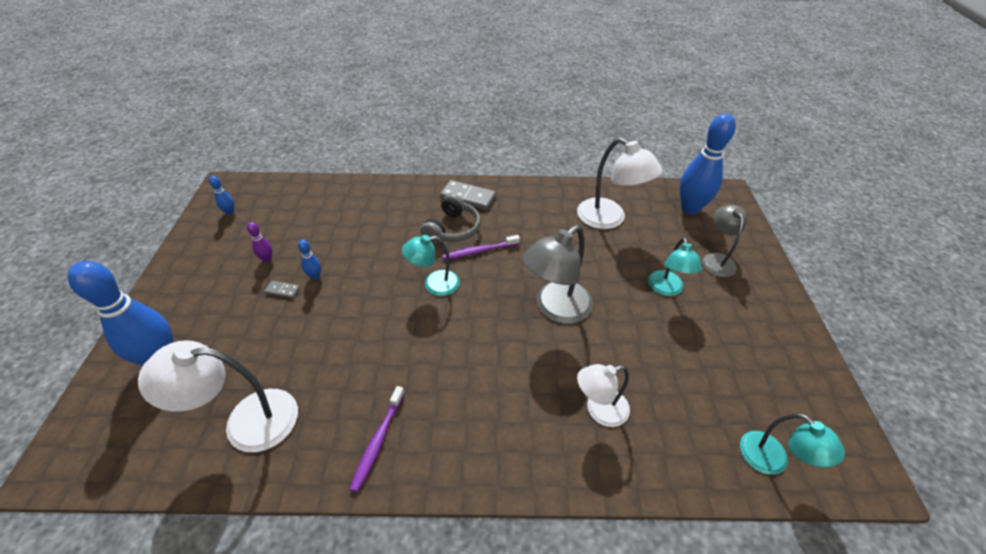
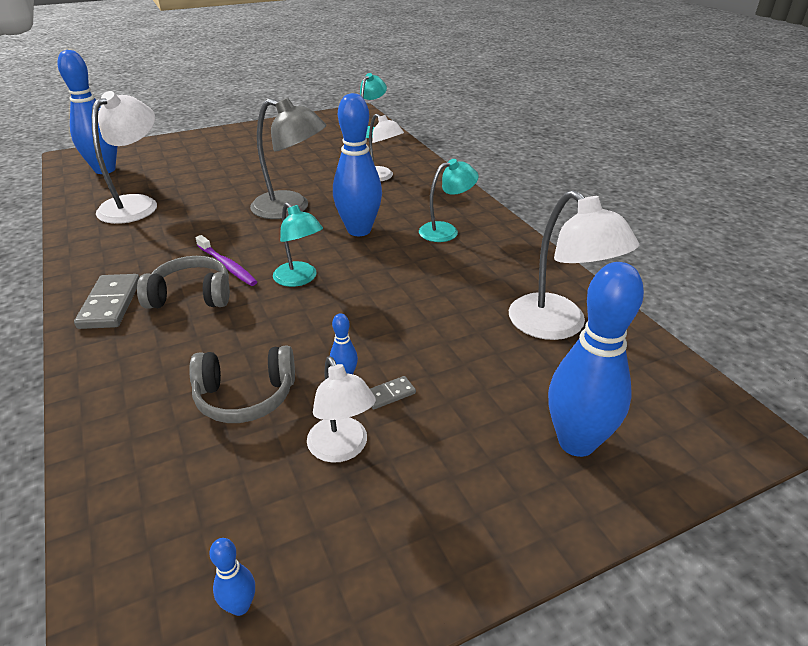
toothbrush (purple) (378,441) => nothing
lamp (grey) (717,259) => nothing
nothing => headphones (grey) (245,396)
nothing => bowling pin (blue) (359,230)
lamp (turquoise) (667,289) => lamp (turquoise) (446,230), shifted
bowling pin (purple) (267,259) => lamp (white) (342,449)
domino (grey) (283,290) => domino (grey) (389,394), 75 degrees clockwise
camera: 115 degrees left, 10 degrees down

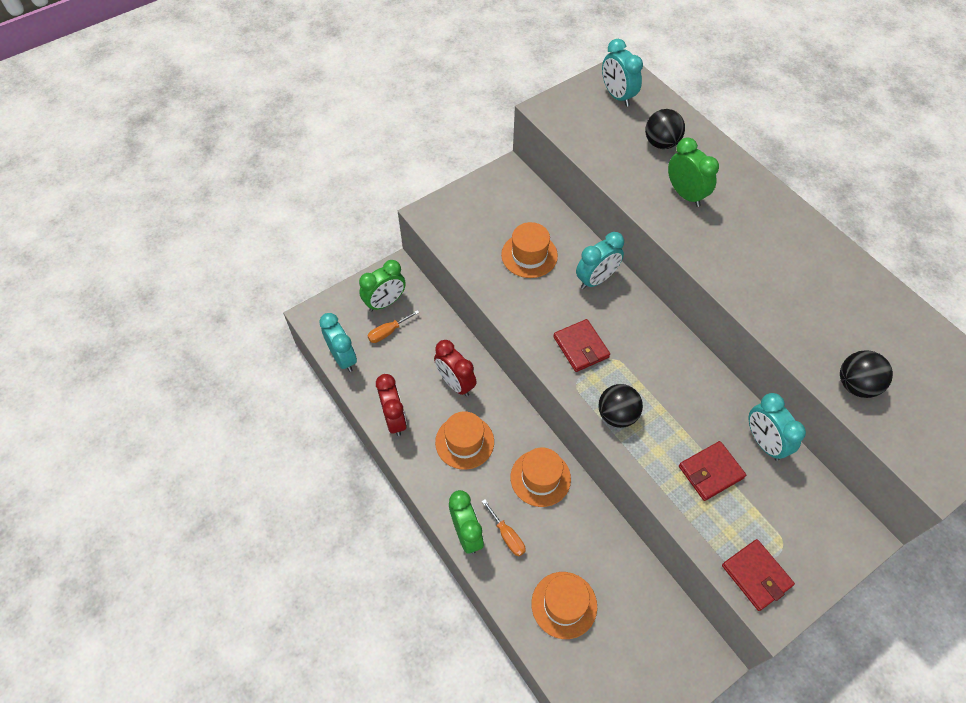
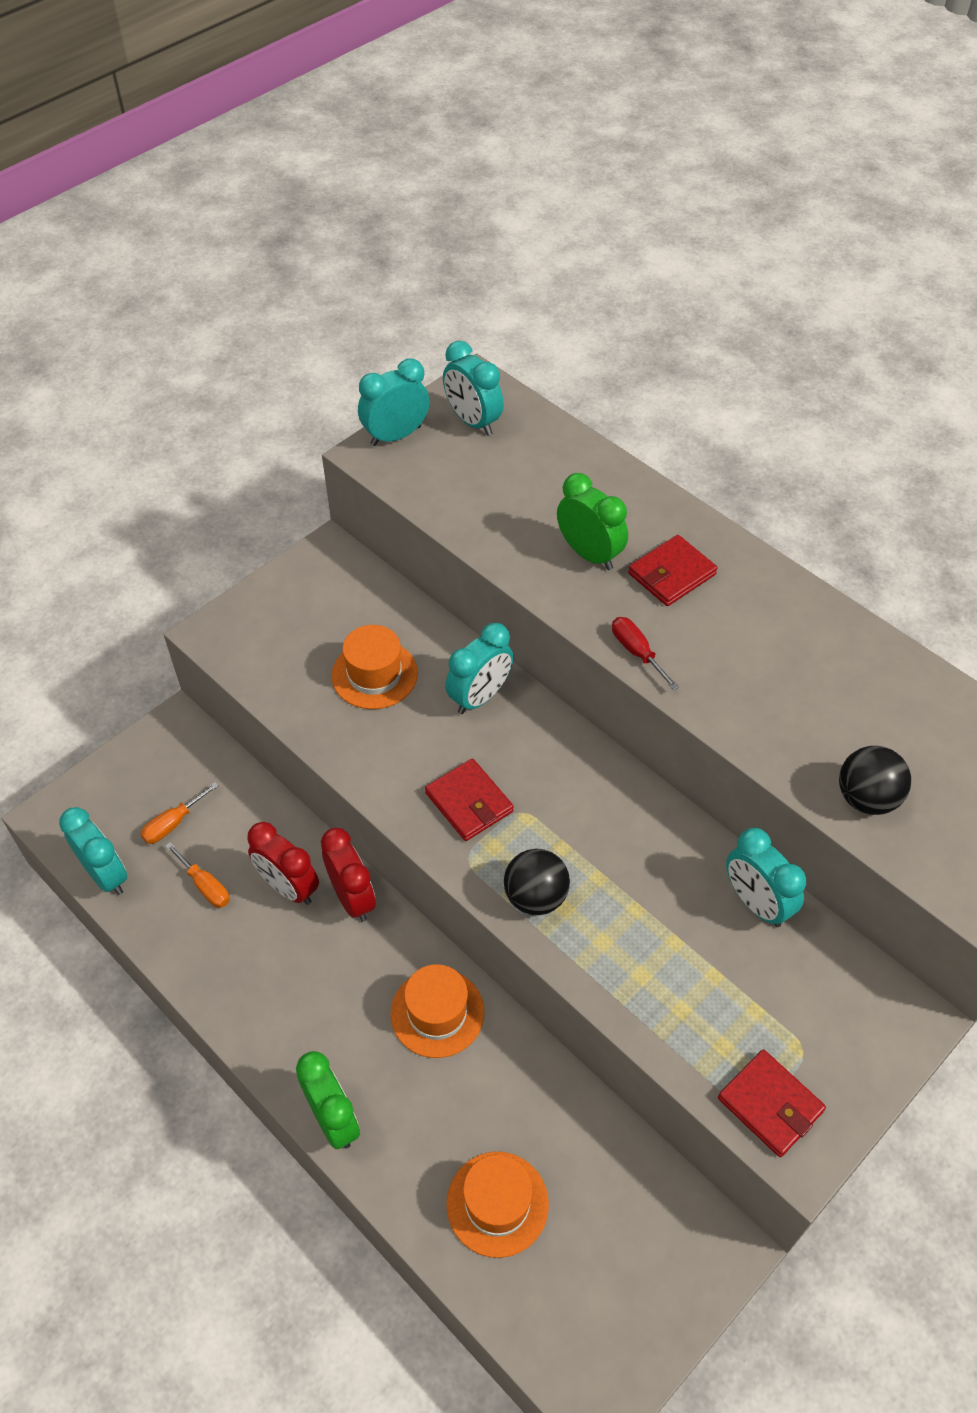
clock (green) (385,302) => nothing
hat (orange) (464,442) => nothing
ball (black) (661,143) => nothing
nothing => clock (turquoise) (396,436)
nothing => screwdriver (red) (637,652)
clock (red) (394,419) => clock (red) (352,897), shifted
screwdriver (orange) (507,536) => screwdriver (orange) (205,886), shifted
wallet (red) (710,472) => wallet (red) (671,574), shifted
camera: 10 degrees left, 5 degrees down

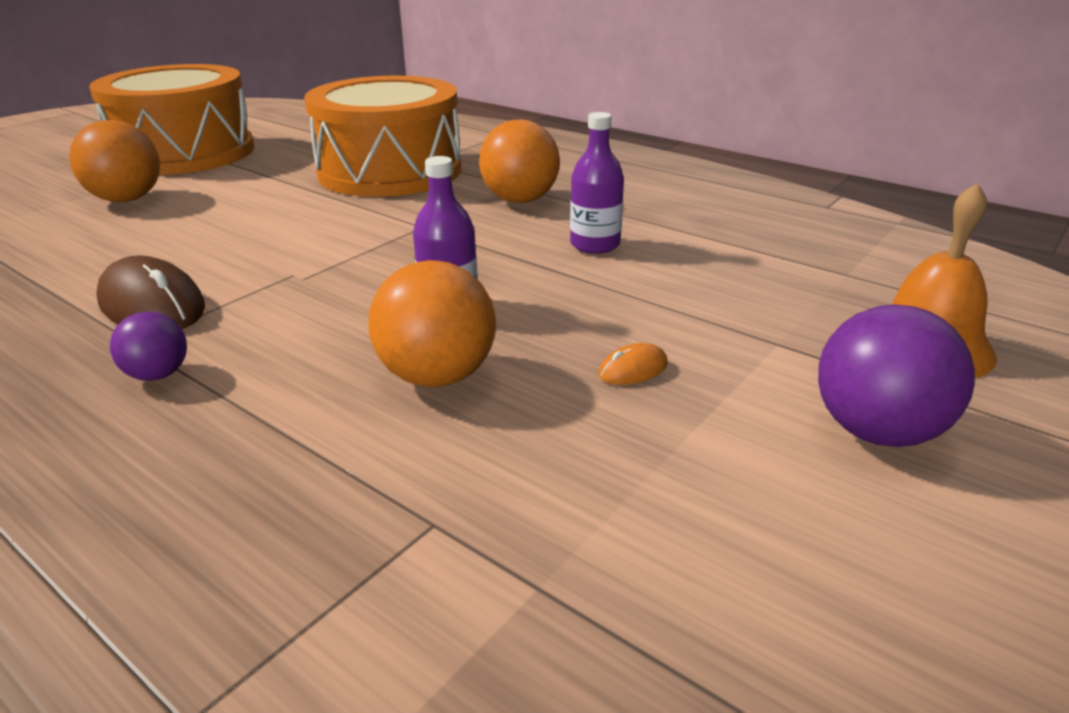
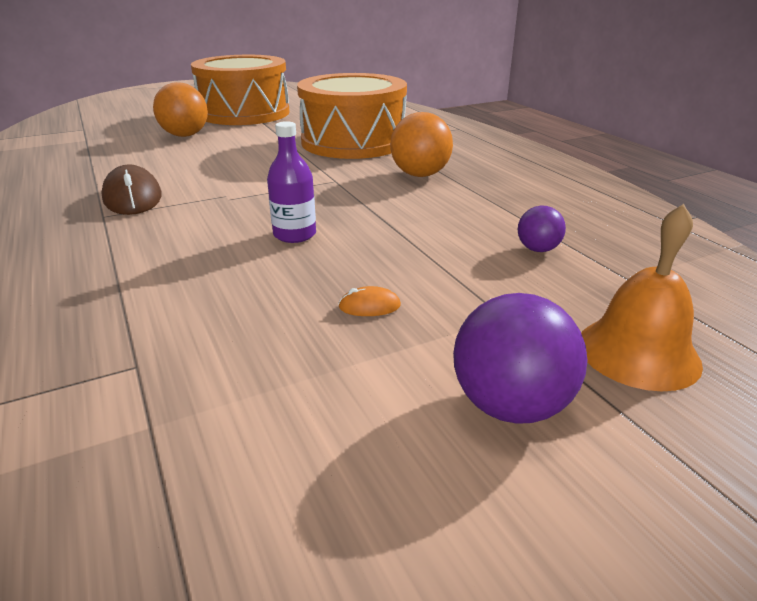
ball (orange) (437,376) => nothing
bottle (purple) (595,244) => nothing
ball (purple) (158,375) => ball (purple) (538,249), shifted
camera: 25 degrees right, 0 degrees up

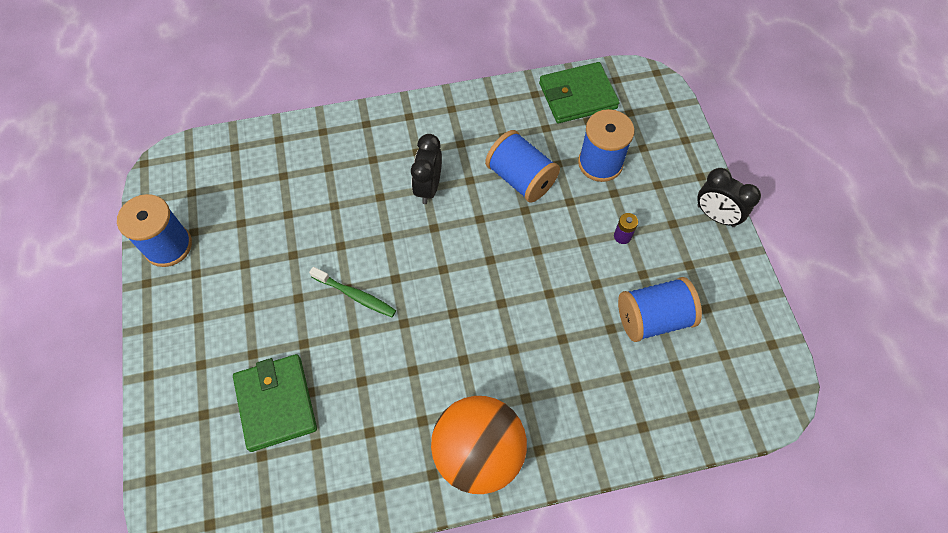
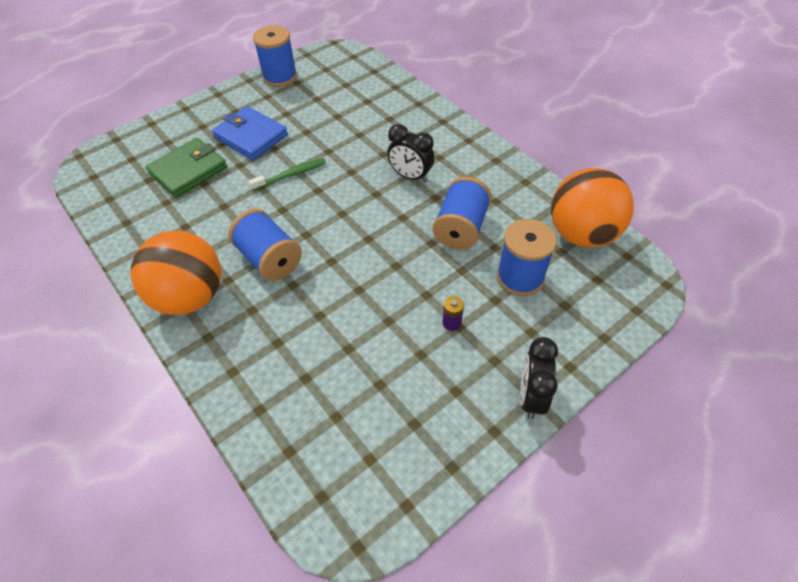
nothing => wallet (blue) (251,136)
spool (blue) (653,318) => spool (blue) (269,259), shifted
wallet (green) (577,96) => ball (orange) (581,234)
toothbrush (green) (355,295) => toothbrush (green) (291,175), 120 degrees counterclockwise
clock (black) (428,187) => clock (black) (410,176), 135 degrees counterclockwise
camera: 65 degrees right, 10 degrees down

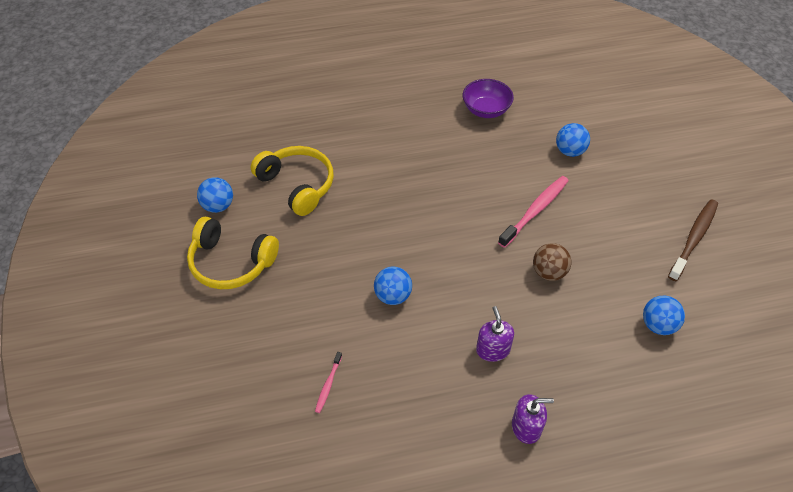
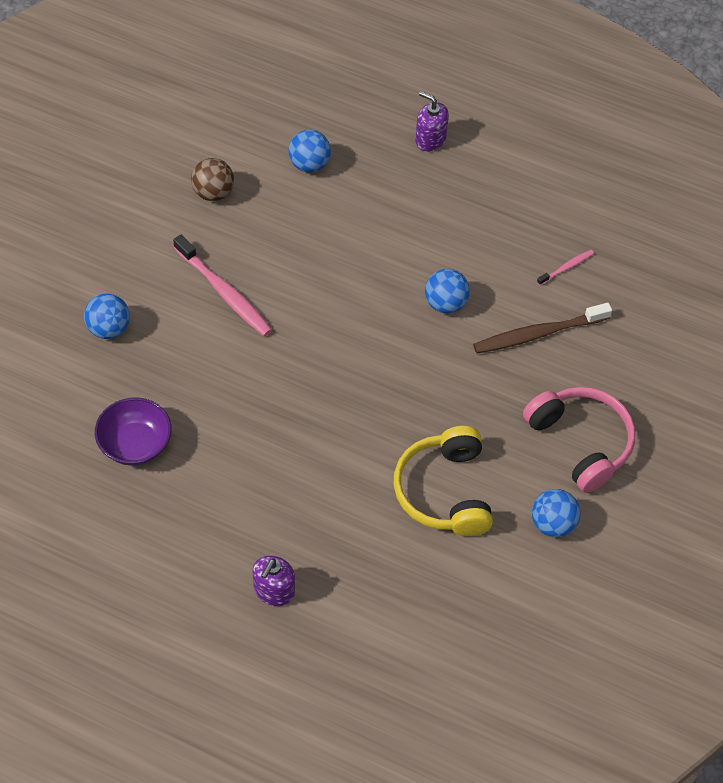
soap dispenser (purple) (493,349) => soap dispenser (purple) (274,590), shifted
ball (brown) (549,272) => ball (brown) (213,193), shifted
ball (blue) (658,325) => ball (blue) (309,164), shifted
toothbrush (brown) (693,239) => toothbrush (brown) (538,334), shifted
headphones (yellow) (231,262) => headphones (pink) (580,442)
toothbrush (pink) (535,211) => toothbrush (pink) (224,292), 120 degrees counterclockwise
camera: 145 degrees left, 5 degrees up

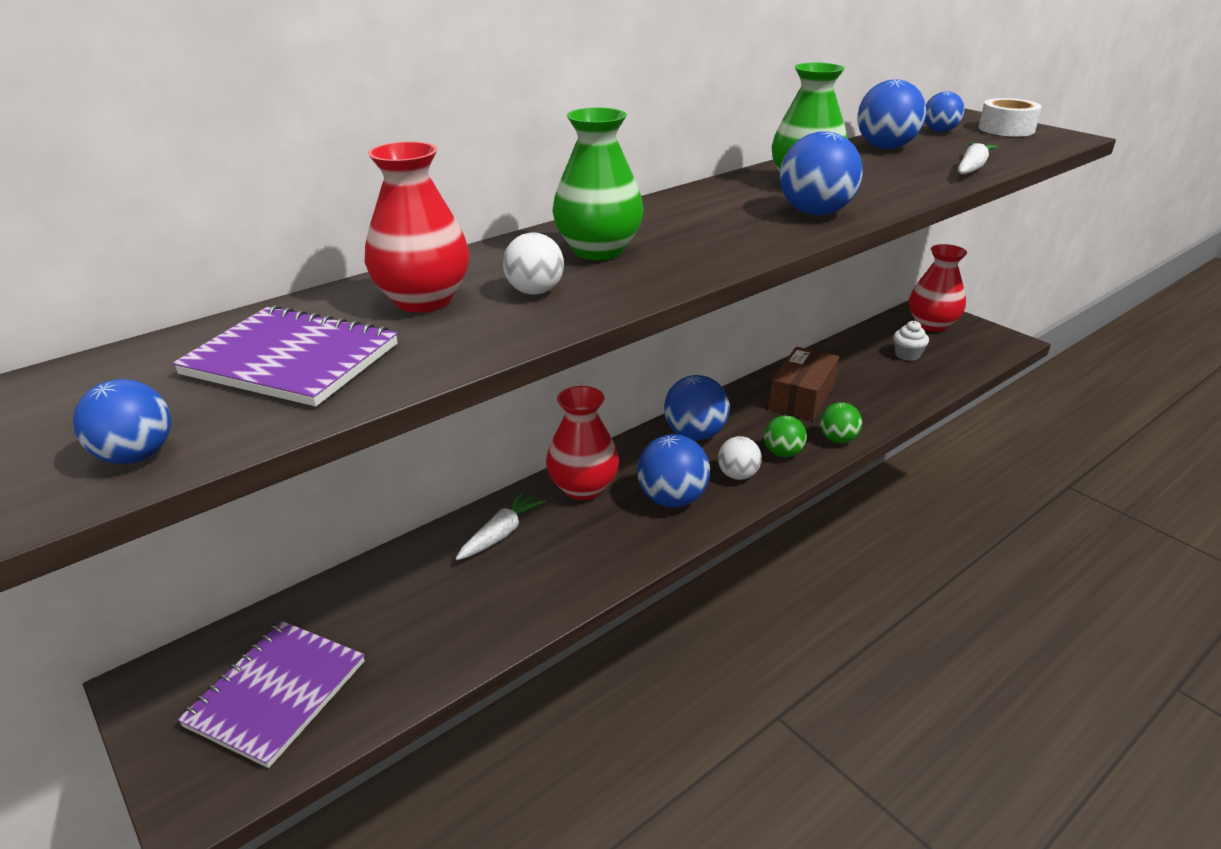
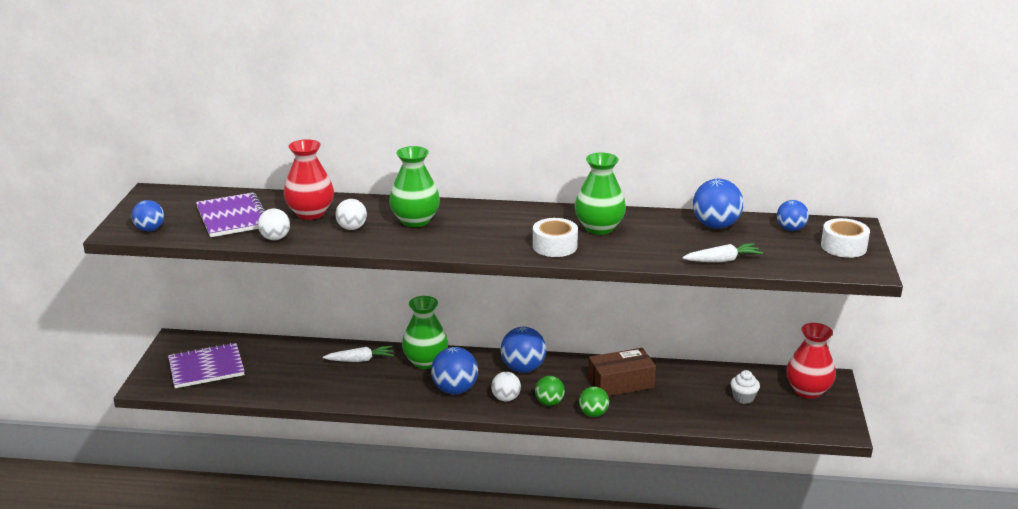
nothing => ball (white) (275,238)
ball (blue) (815,213) => tape (white) (555,246)
vase (red) (583,488) => vase (green) (425,361)
camera: 45 degrees right, 5 degrees down

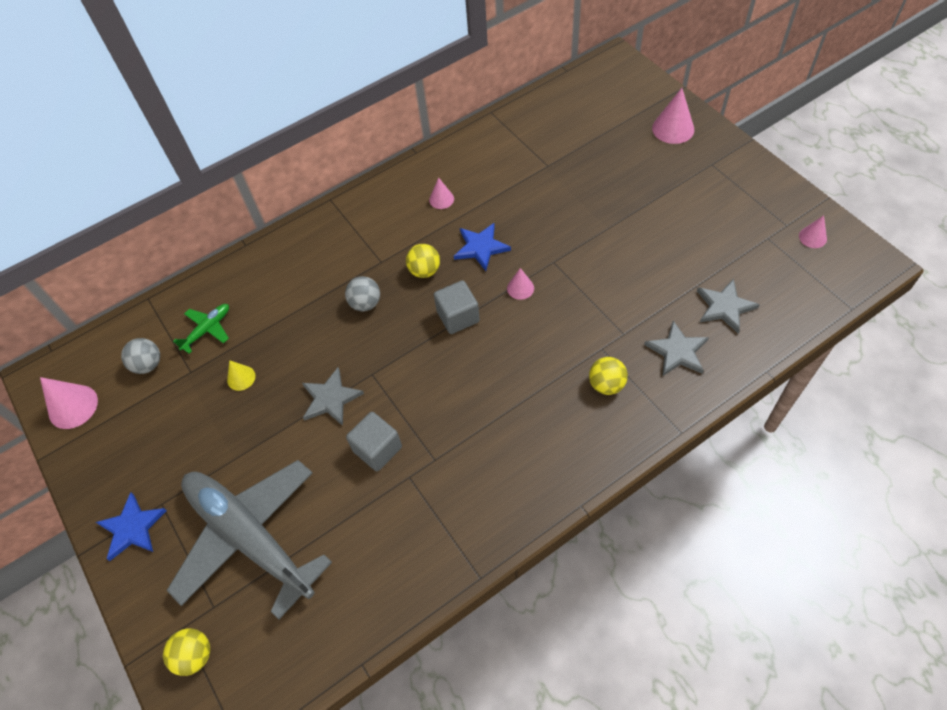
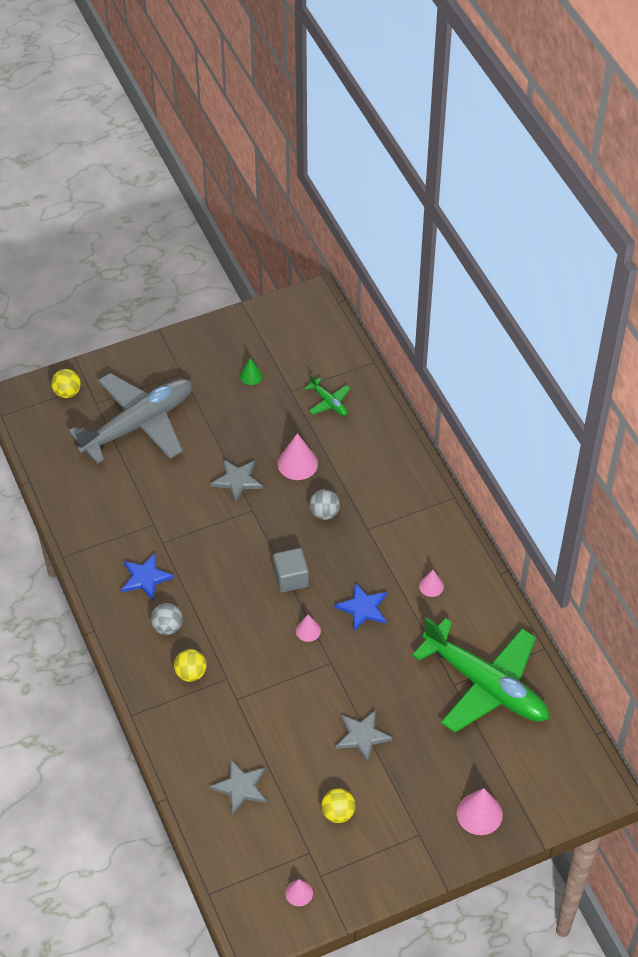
cone (yellow) (241,378) => nothing
cube (grey) (377,449) => nothing
nothing => cone (green) (251,376)
nothing => plane (green) (485,685)
cone (pink) (73,406) => cone (pink) (297,463), shifted
star (blue) (132,528) => star (blue) (145,578), shifted
ball (grey) (148,364) => ball (grey) (167,627), shifted
ball (yellow) (424,271) => ball (yellow) (338,813), shifted
star (grey) (677,351) => star (grey) (362,736), shifted
camera: 95 degrees right, 5 degrees down

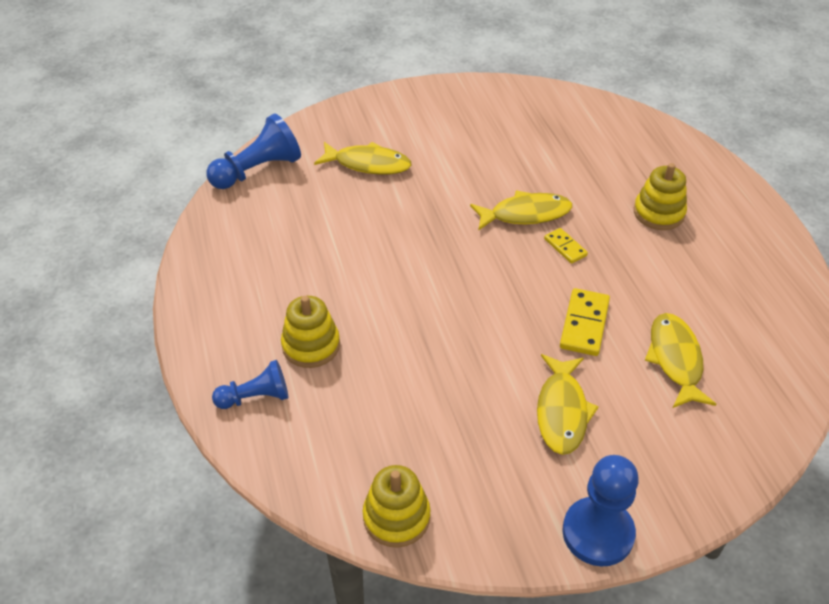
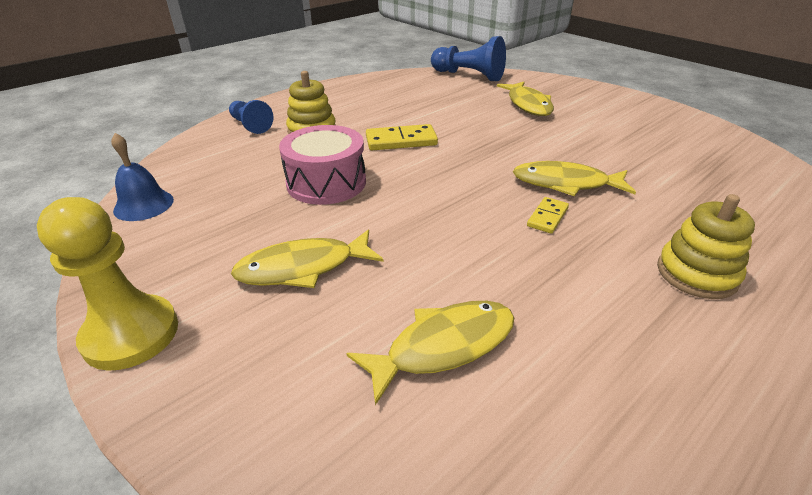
nothing => drum (pink) (326,183)
domino (yellow) (584,324) => domino (yellow) (401,141), shifted
stacking toy (yellow) (396,517) => bell (blue) (143,205)
pawn (blue) (598,533) => pawn (yellow) (131,334)
fish (yellow) (525,214) => fish (yellow) (565,183), 135 degrees clockwise
camera: 65 degrees right, 10 degrees down

